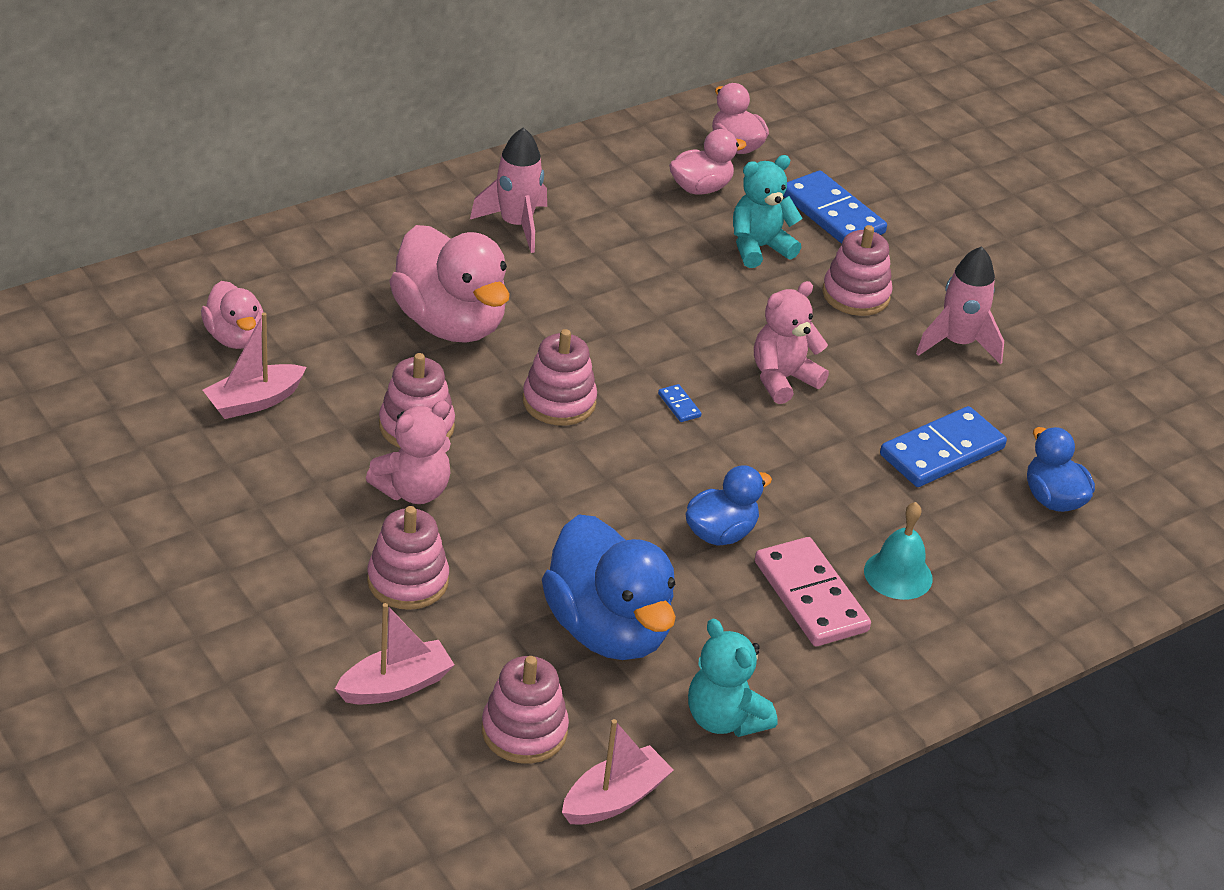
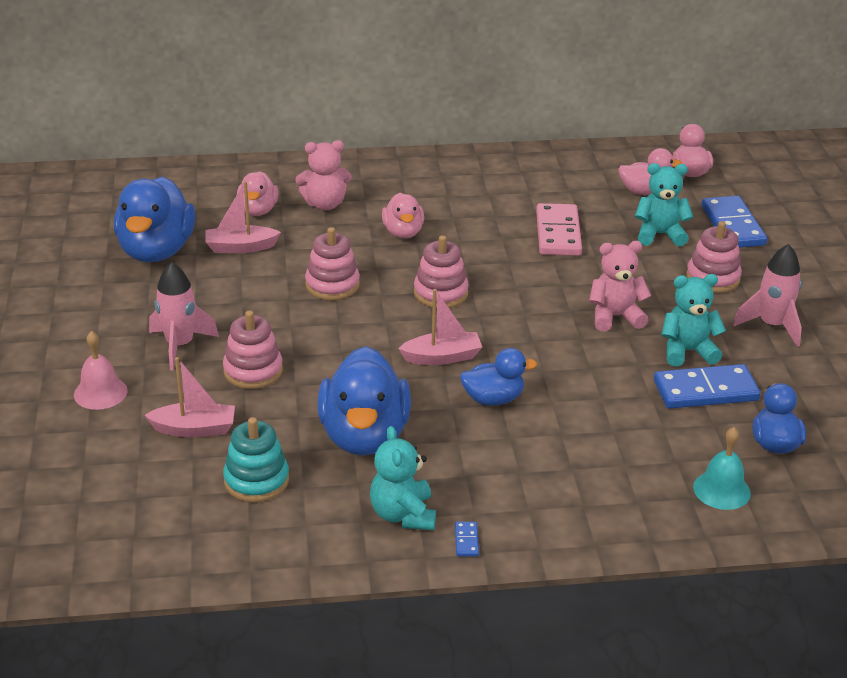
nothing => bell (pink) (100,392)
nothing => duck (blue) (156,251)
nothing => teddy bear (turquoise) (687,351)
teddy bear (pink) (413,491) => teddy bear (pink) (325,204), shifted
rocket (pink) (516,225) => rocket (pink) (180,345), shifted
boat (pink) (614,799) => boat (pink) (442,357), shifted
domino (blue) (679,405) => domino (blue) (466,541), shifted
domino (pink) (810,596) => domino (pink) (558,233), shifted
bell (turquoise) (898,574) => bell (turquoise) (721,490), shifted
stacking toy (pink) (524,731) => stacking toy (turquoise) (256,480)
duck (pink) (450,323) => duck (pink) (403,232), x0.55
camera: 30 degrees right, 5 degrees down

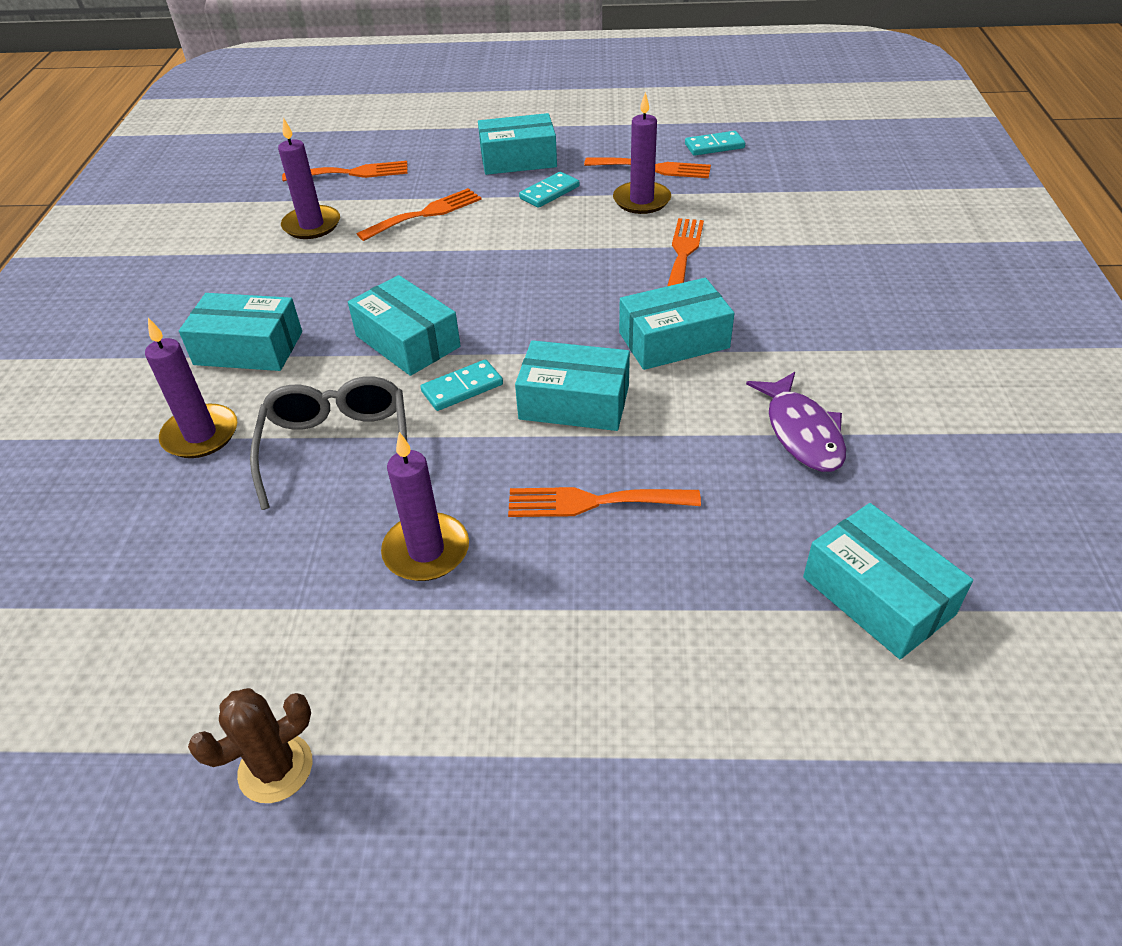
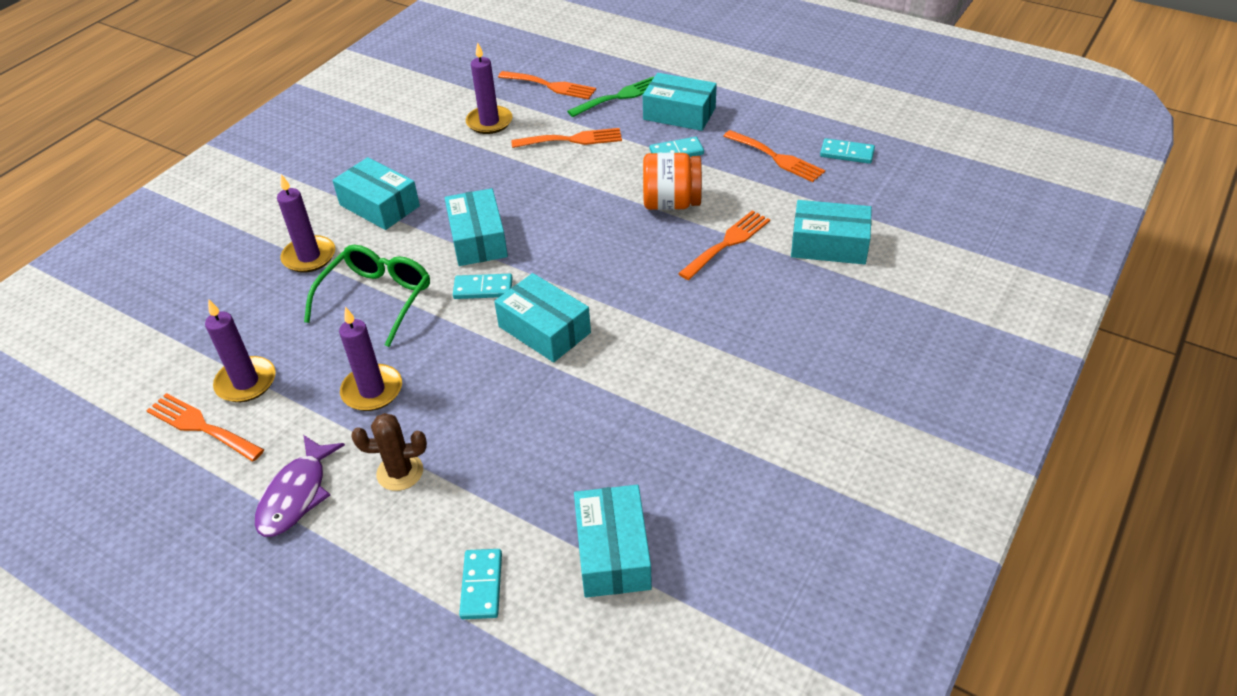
nothing => domino (turquoise) (482,585)
nothing => fork (green) (620,96)
nothing => jar (orange) (671,203)
cactus (brown) (275,768) => cactus (brown) (400,472), shifted
fork (orange) (593,502) => fork (orange) (201,426), shifted
candle (purple) (641,200) => candle (purple) (246,382), shifted
box (turquoise) (673,340) => box (turquoise) (829,245), shifted
fish (purple) (802,432) => fish (purple) (296,495), shifted
glasses (grey) (337,447) => glasses (green) (377,298)
camera: 30 degrees right, 0 degrees up

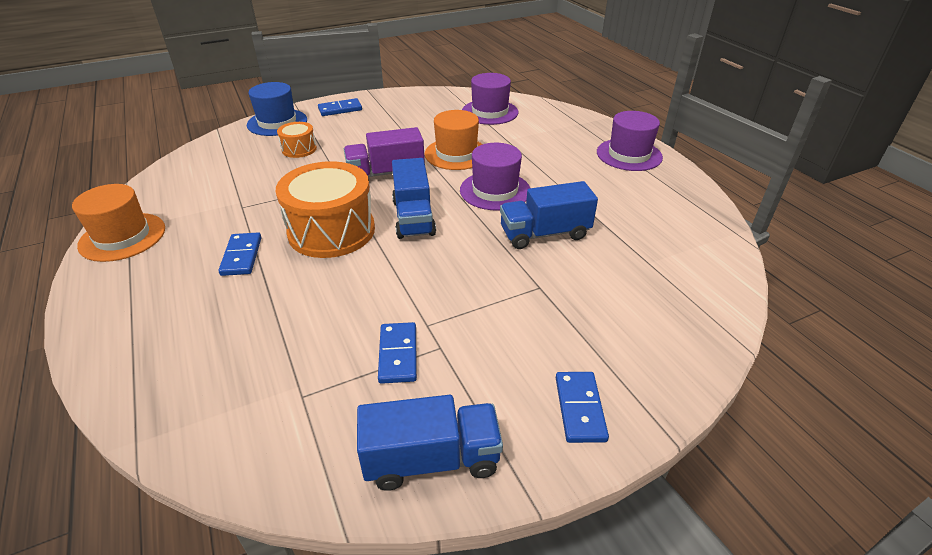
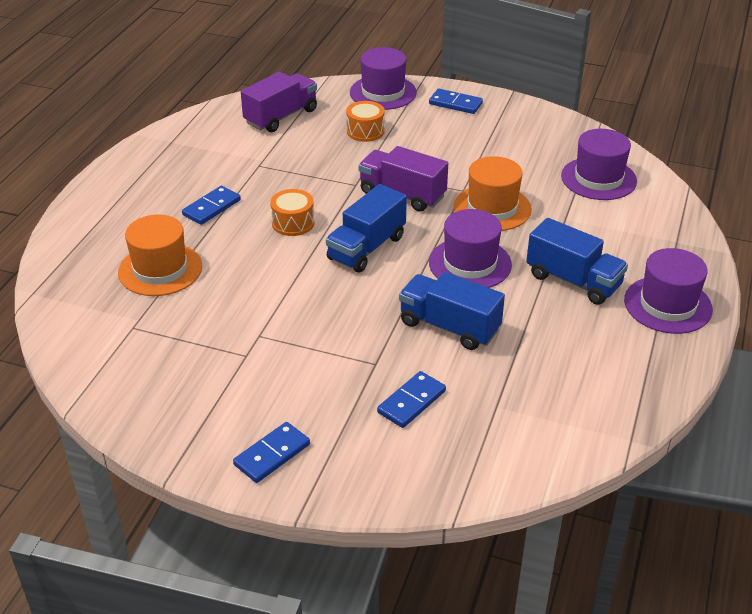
nothing => truck (purple) (281,117)
hat (orange) (122,237) => hat (orange) (160,269), shifted
truck (blue) (431,459) => truck (blue) (573,281), shifted
domino (blue) (398,354) => domino (blue) (411,402), shifted
hat (blue) (277,122) => hat (purple) (383,92)
drum (orange) (331,231) => drum (orange) (293,223), x0.49
camera: 45 degrees right, 0 degrees up

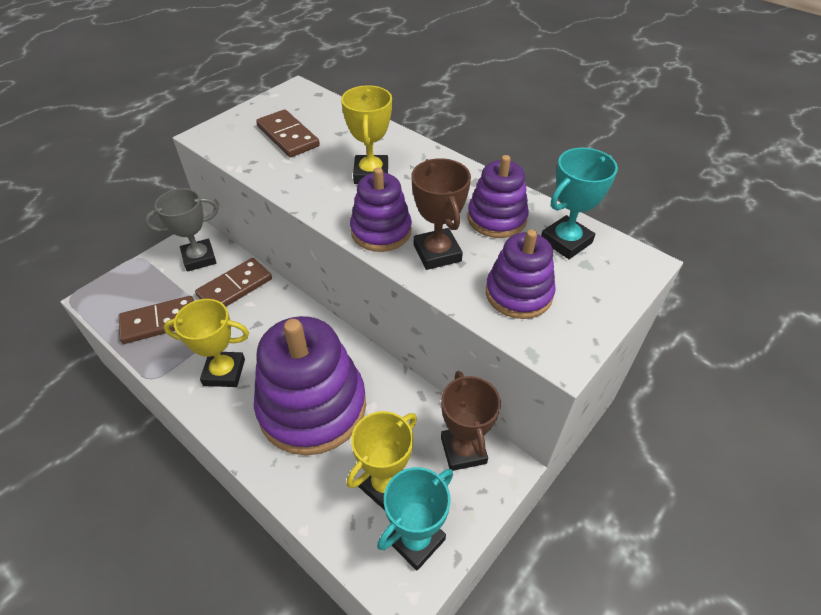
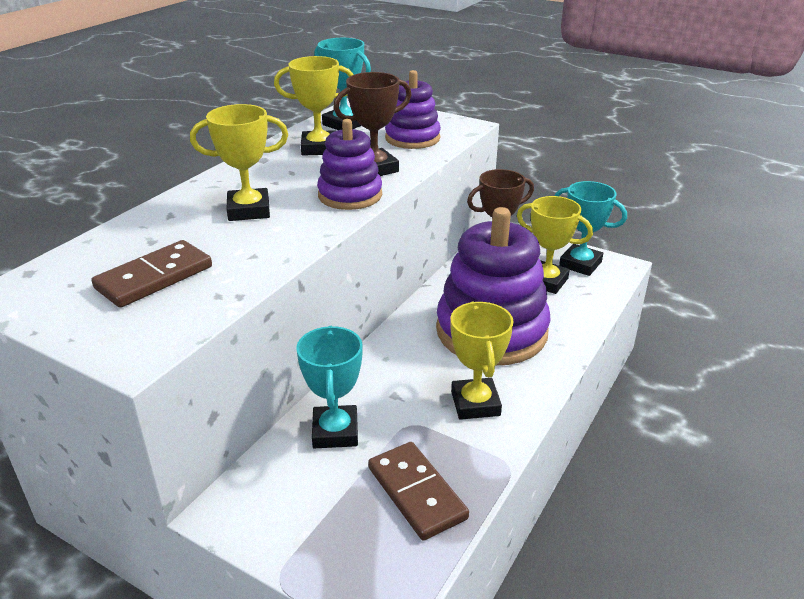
trophy (grey) (199,258) => nothing
domino (brown) (235,287) => trophy (turquoise) (335,432)
stacking toy (purple) (496,218) => trophy (yellow) (319,148)
camera: 100 degrees left, 15 degrees down

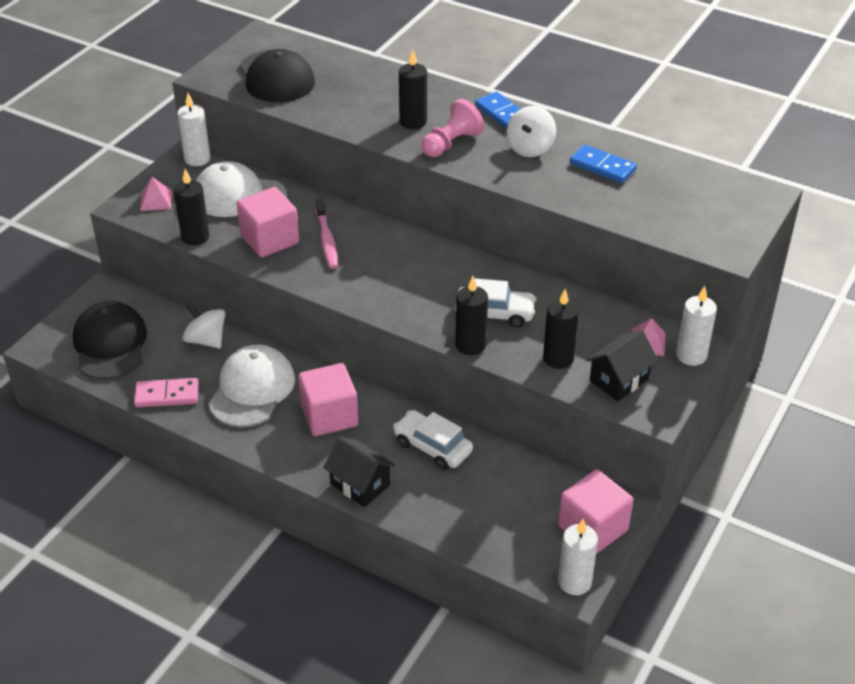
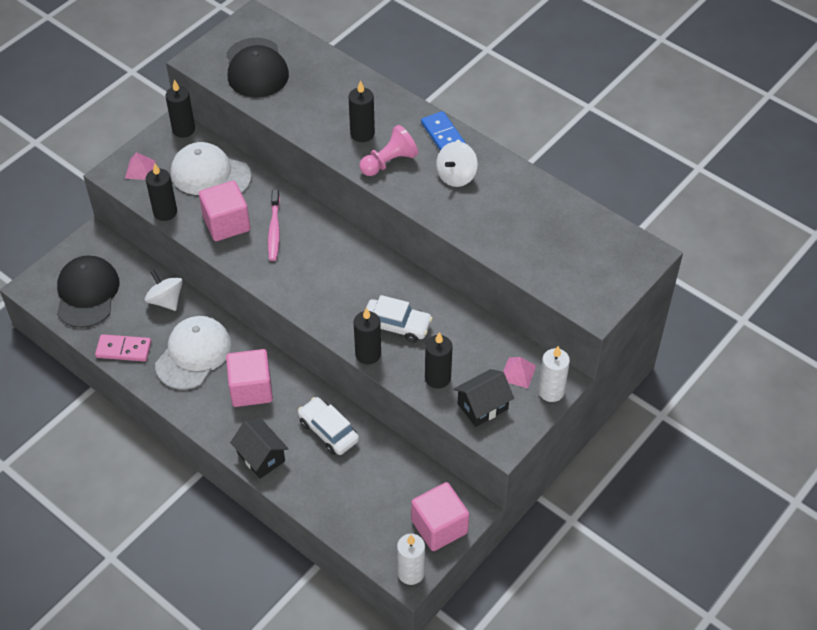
domino (blue) (602,167) => nothing
candle (white) (197,159) => candle (black) (183,130)
camera: 10 degrees right, 10 degrees up

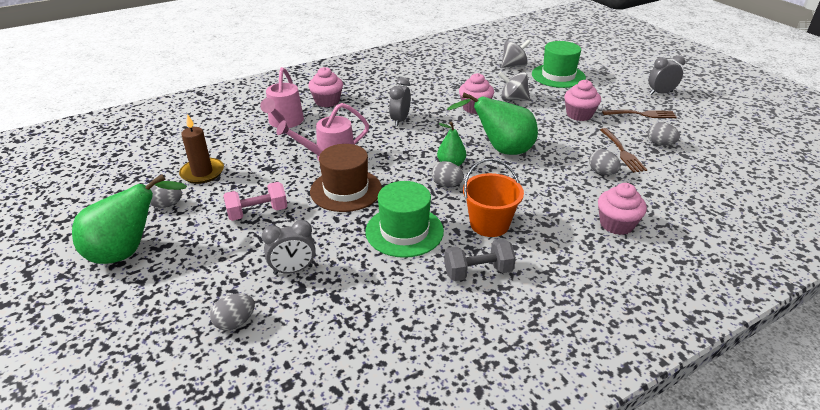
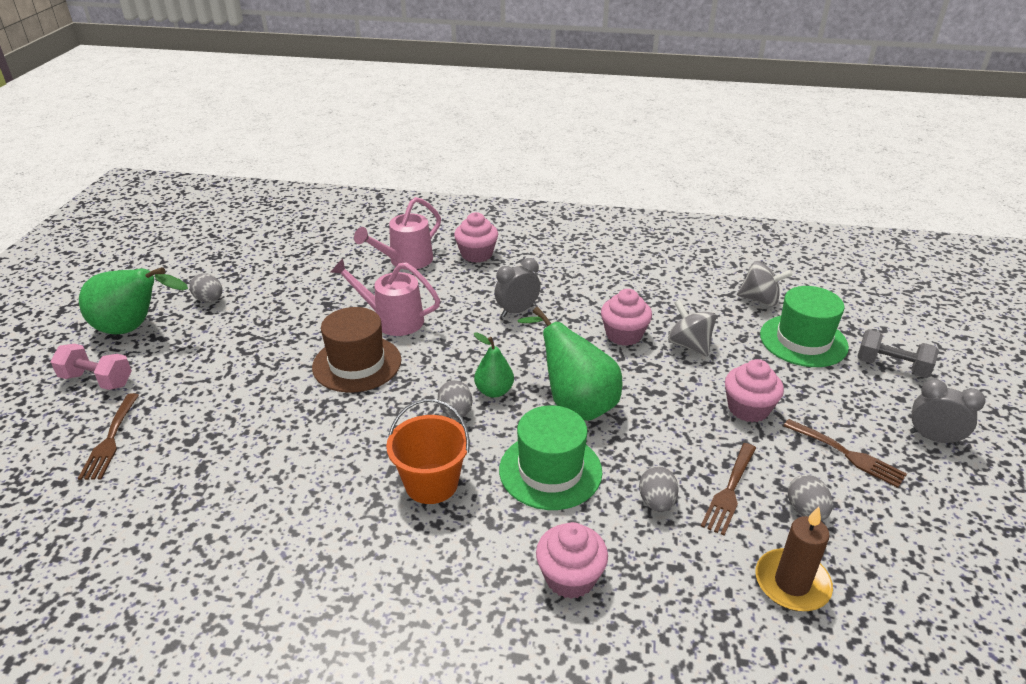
clock (grey) (293,270) => nothing
candle (brown) (202,173) => candle (brown) (792,583), shifted
dumbbell (pink) (257,212) => dumbbell (pink) (97,380), shifted
hat (green) (404,231) => hat (green) (550,471), shifted
dumbbell (grey) (478,272) => dumbbell (grey) (891,367), shifted
egg (grey) (235,322) => fork (brown) (110,440)
camera: 40 degrees right, 0 degrees up

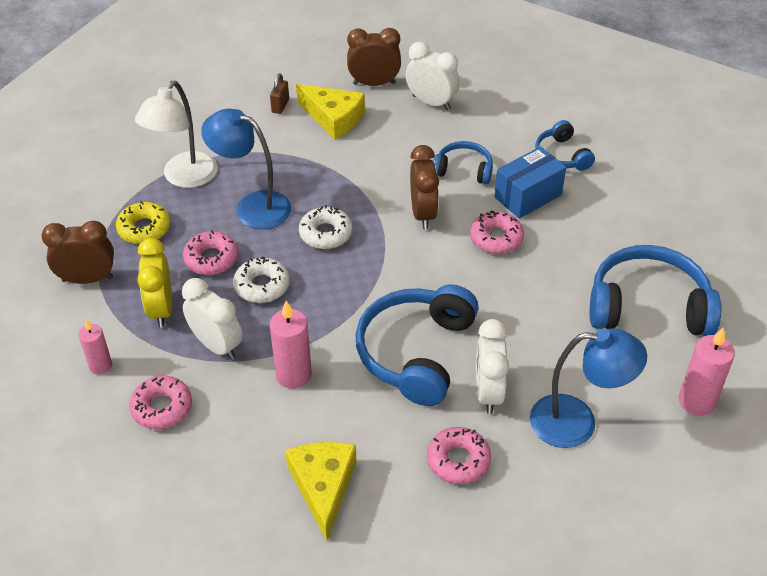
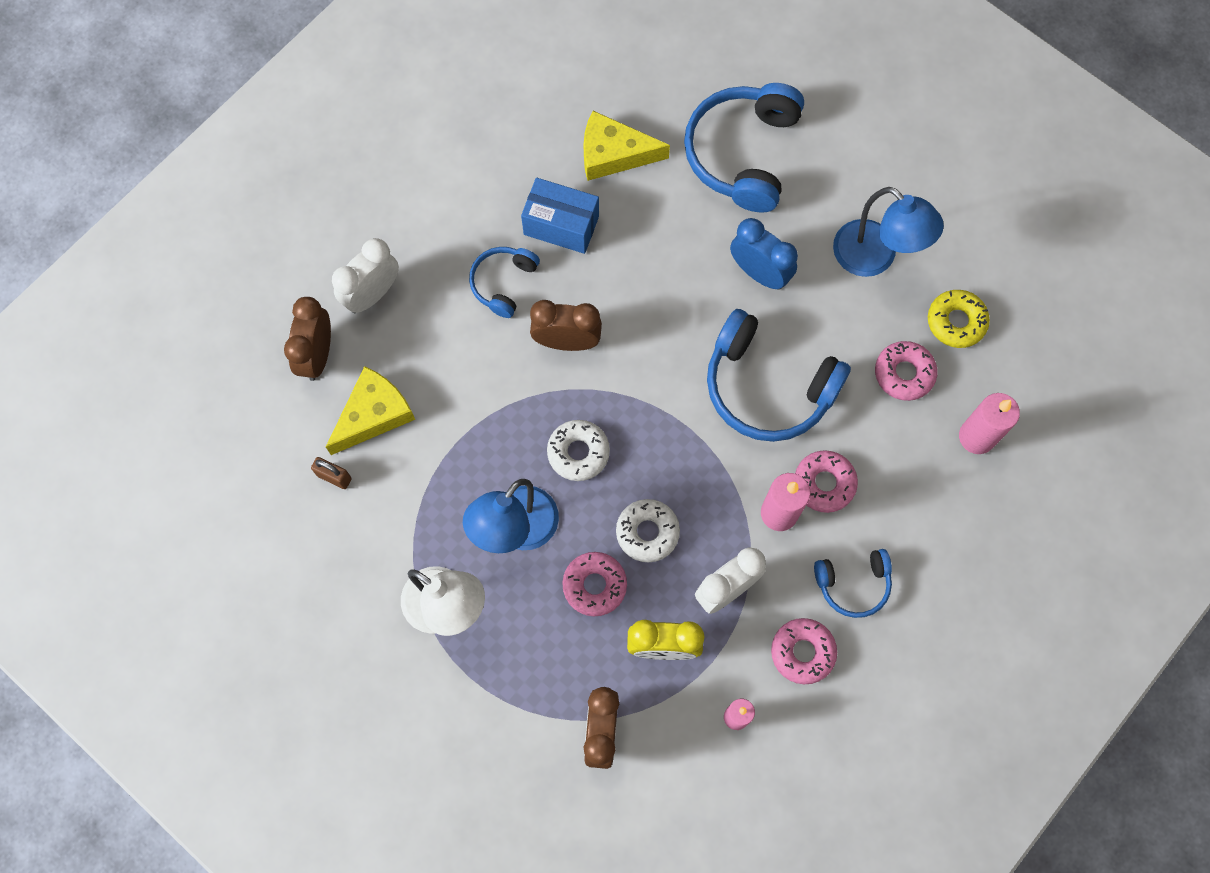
clock (white) (488,392) => nothing
nothing => clock (blue) (759,273)
donut (yellow) (144,229) => donut (yellow) (956,322), shifted
cheese (yellow) (323,486) => cheese (yellow) (613,154), shifted
donut (pink) (496,238) => donut (pink) (824,483), shifted
headphones (blue) (561,155) => headphones (blue) (853,584), shifted
candle (pink) (696,401) => candle (pink) (976,437), shifted
box (blue) (528,196) => box (blue) (561,225), 45 degrees counterclockwise
lamp (blue) (577,422) => lamp (blue) (874,258), 120 degrees clockwise
camera: 80 degrees left, 25 degrees up

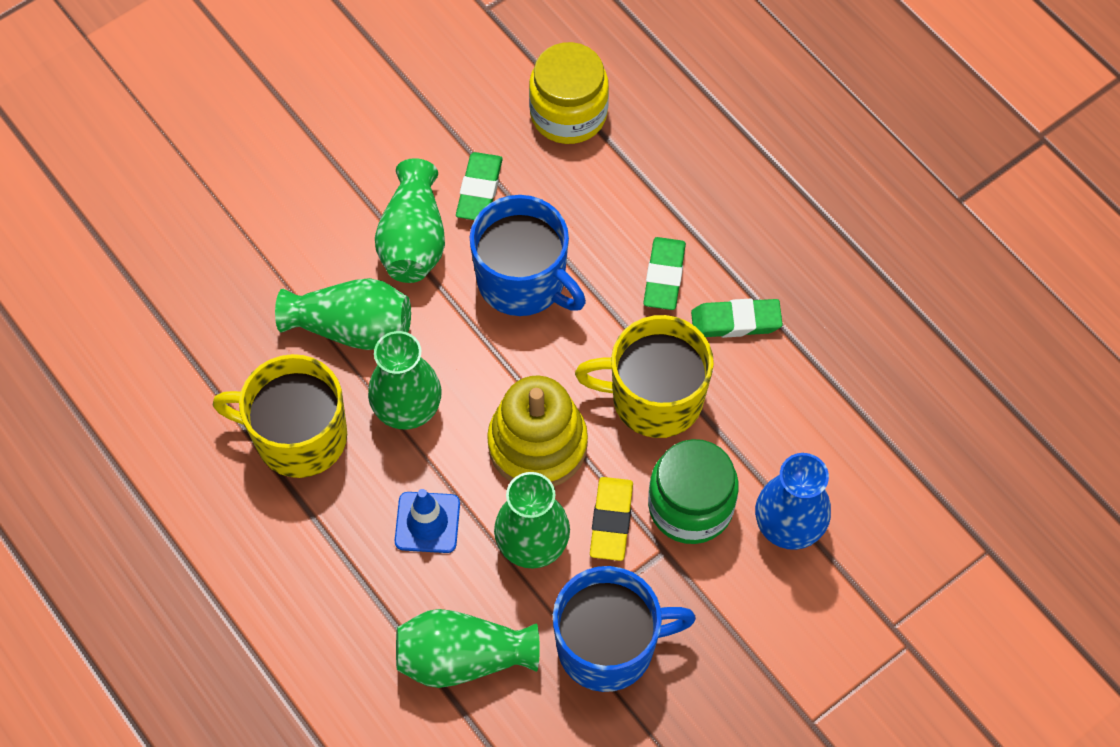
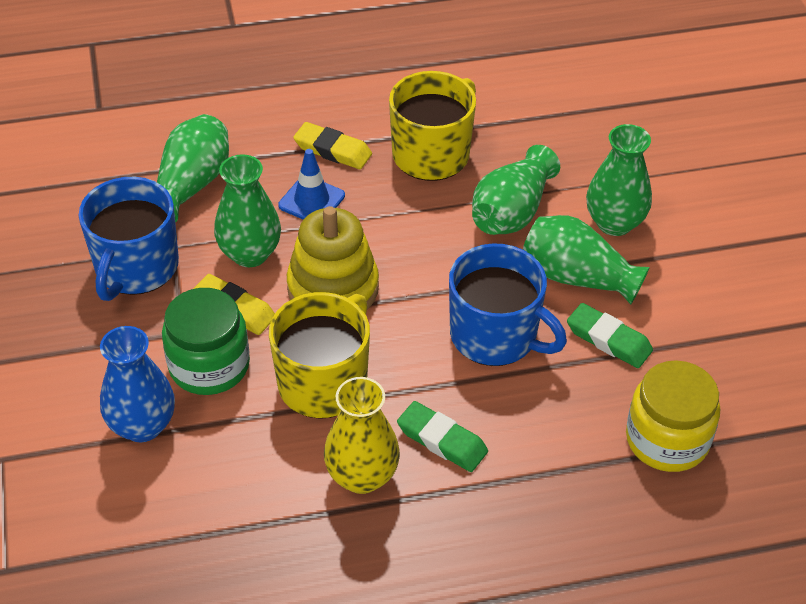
nothing => eraser (yellow) (332,150)
vase (green) (407,409) => vase (green) (614,223), shifted
eraser (green) (735,321) => vase (yellow) (362,476)
mug (blue) (523,281) => mug (blue) (495,335), 120 degrees counterclockwise
camera: 115 degrees right, 15 degrees down

